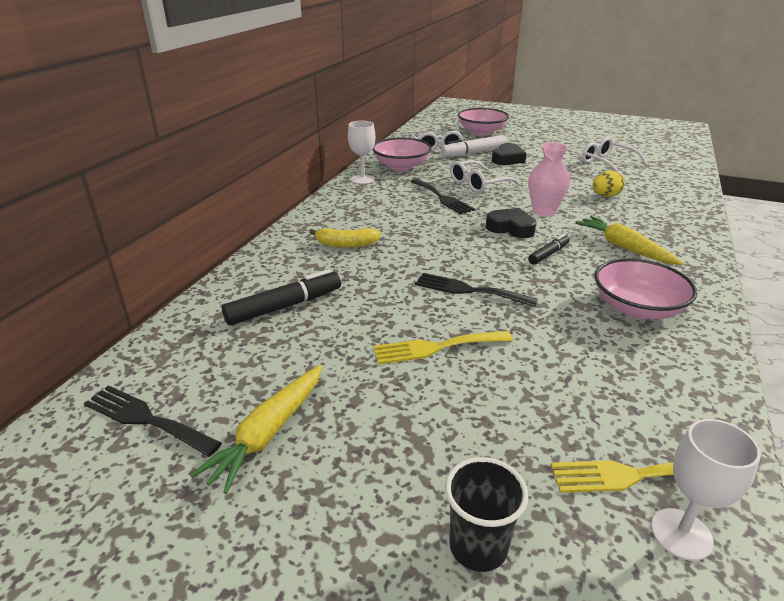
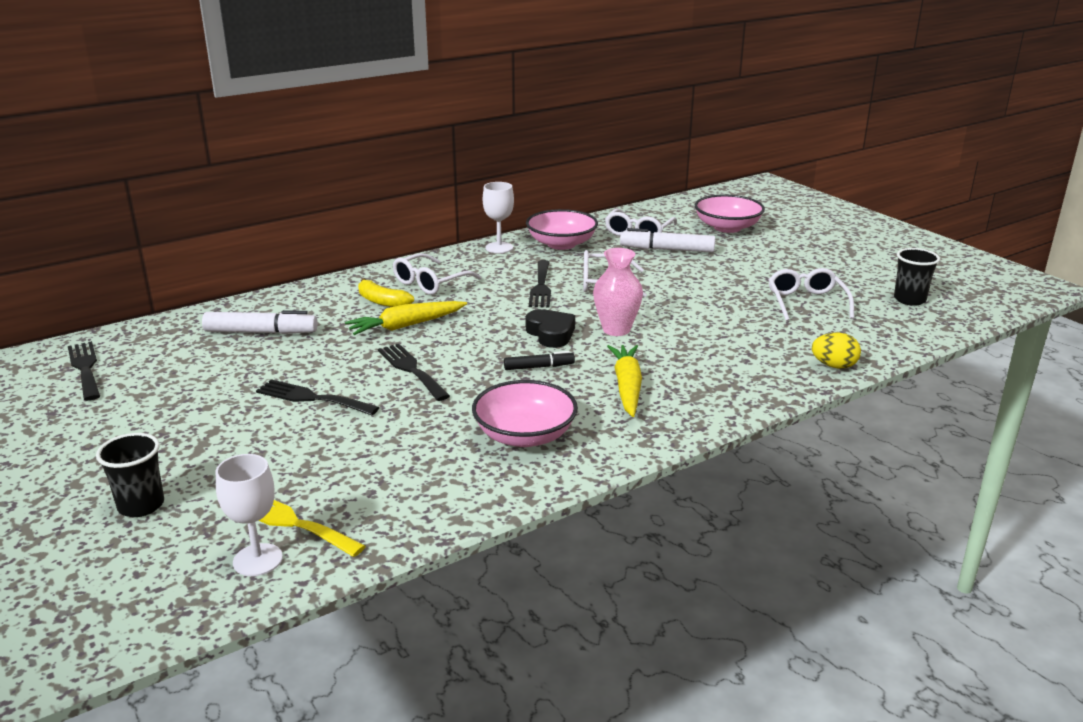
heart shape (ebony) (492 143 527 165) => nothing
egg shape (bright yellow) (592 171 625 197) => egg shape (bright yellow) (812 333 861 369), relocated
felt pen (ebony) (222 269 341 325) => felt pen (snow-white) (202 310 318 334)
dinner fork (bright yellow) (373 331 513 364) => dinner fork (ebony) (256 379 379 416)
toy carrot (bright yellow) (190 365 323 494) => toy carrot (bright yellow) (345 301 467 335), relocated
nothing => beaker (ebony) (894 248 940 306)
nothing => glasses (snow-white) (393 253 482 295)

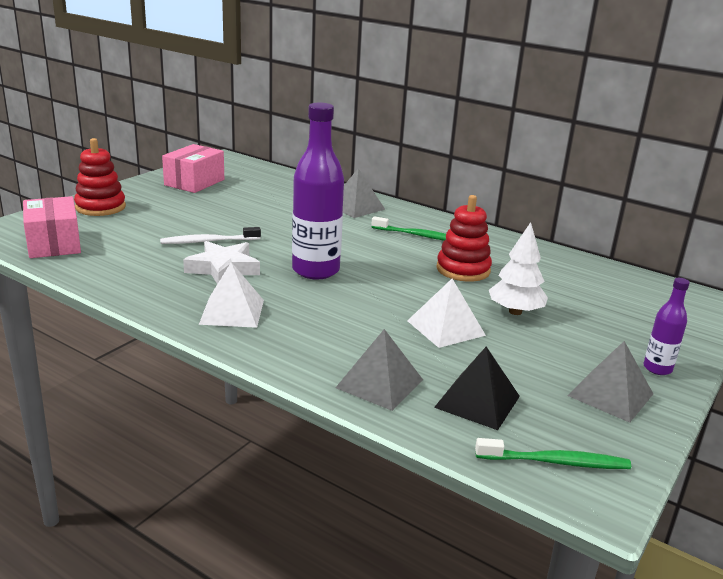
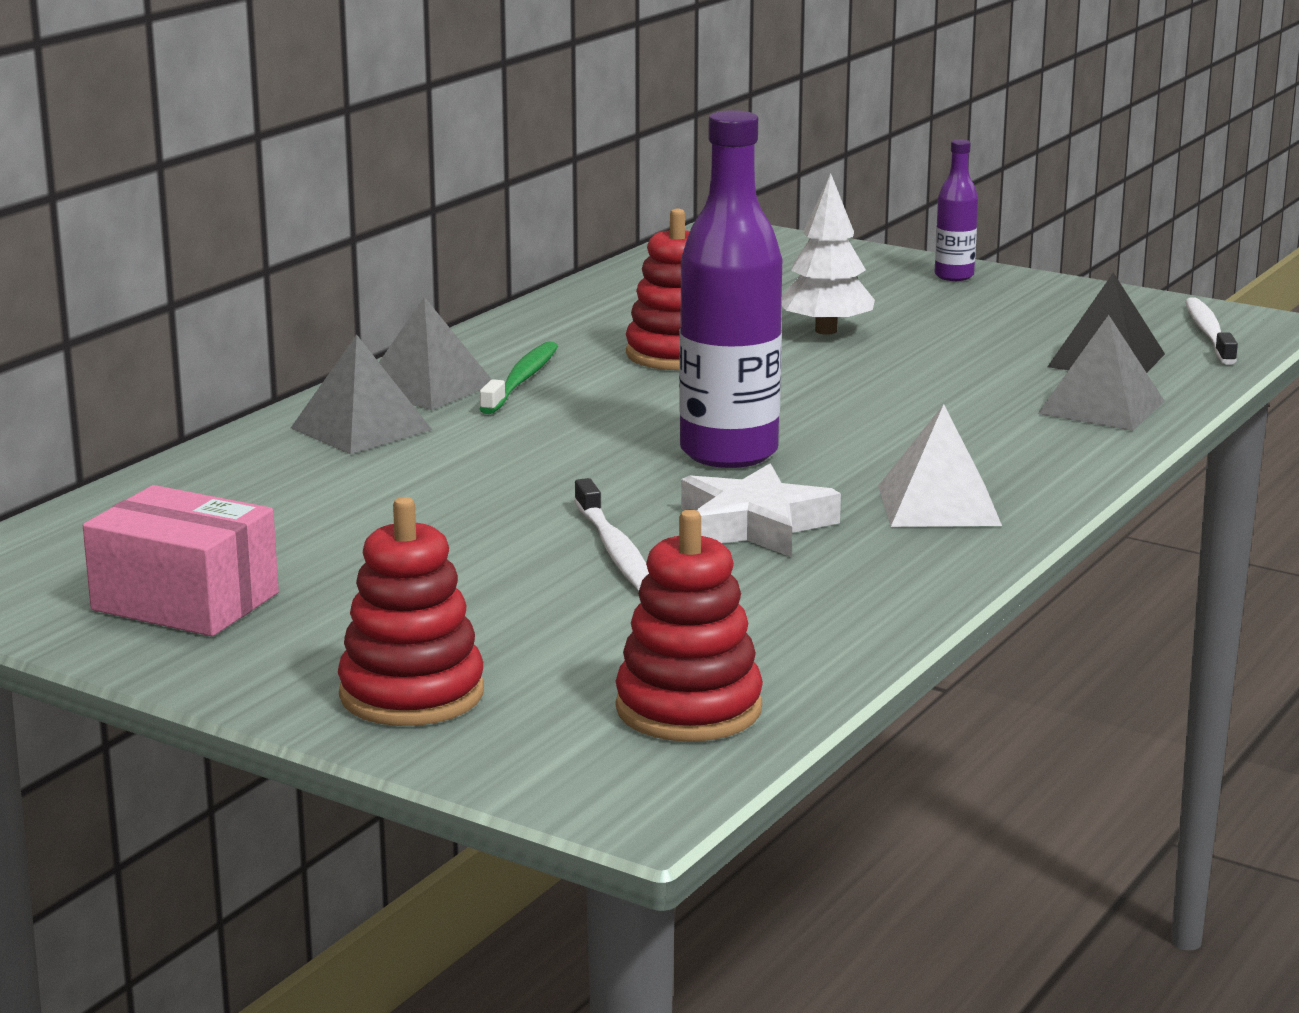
parcel (pink) (23 196 81 258) => stacking rings (crimson) (616 510 763 742)
pyramid shape (snow-white) (407 279 486 348) => nothing
pyramid shape (gray) (568 341 653 423) => pyramid shape (gray) (379 297 492 410), relocated
toothbrush (green) (475 438 631 469) => toothbrush (snow-white) (1185 297 1238 365)

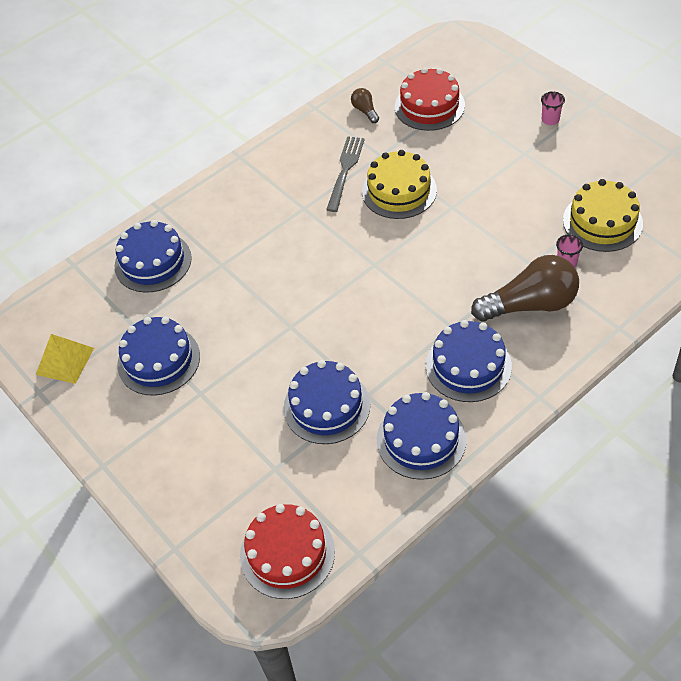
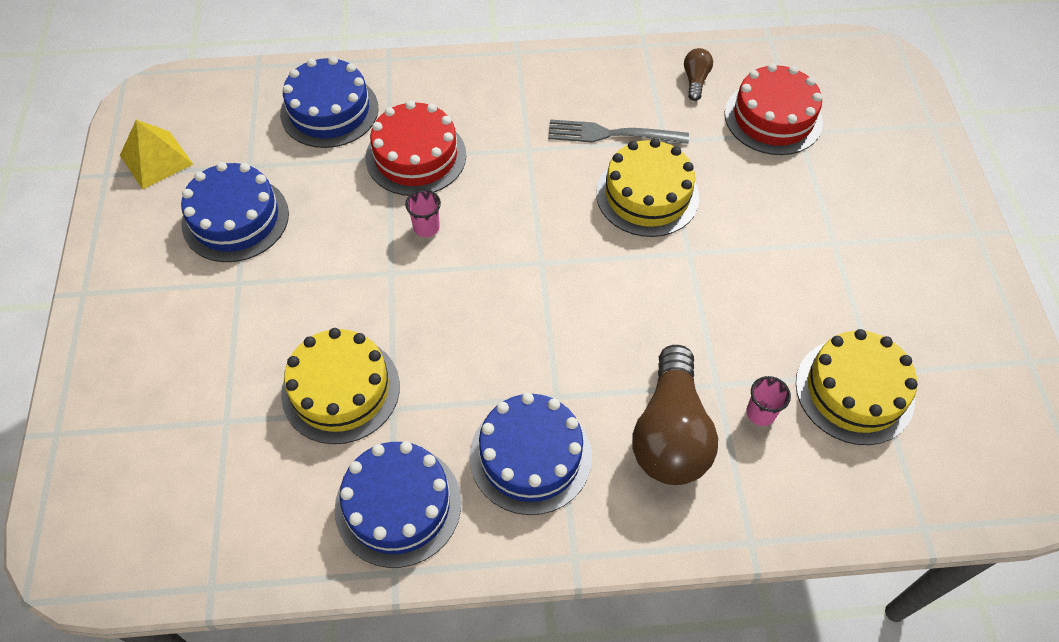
beaker (pink) (541 91 565 125) => beaker (pink) (405 190 441 237), relocated
dinner fork (gray) (326 136 365 212) => dinner fork (gray) (548 119 689 144), 135 degrees counterclockwise
bulb (brown) (471 255 579 322) => bulb (brown) (632 345 718 485), 75 degrees clockwise
gateau (royal blue) (284 360 370 444) => gateau (bright yellow) (281 328 400 444)
gateau (crimson) (240 504 335 599) => gateau (crimson) (366 100 466 196), relocated

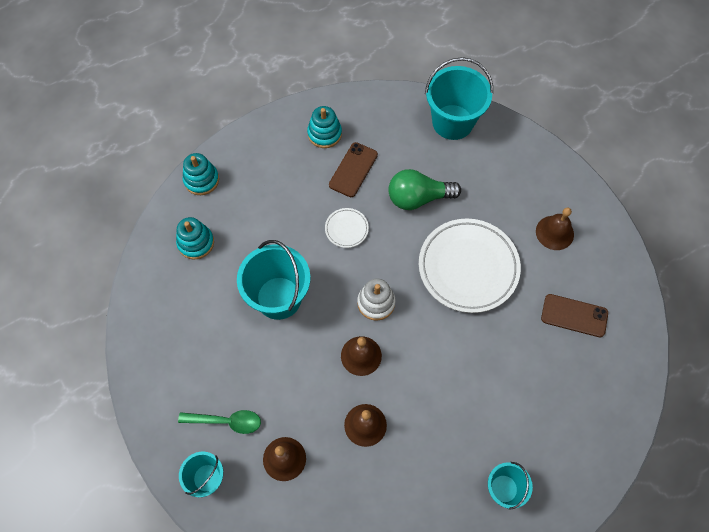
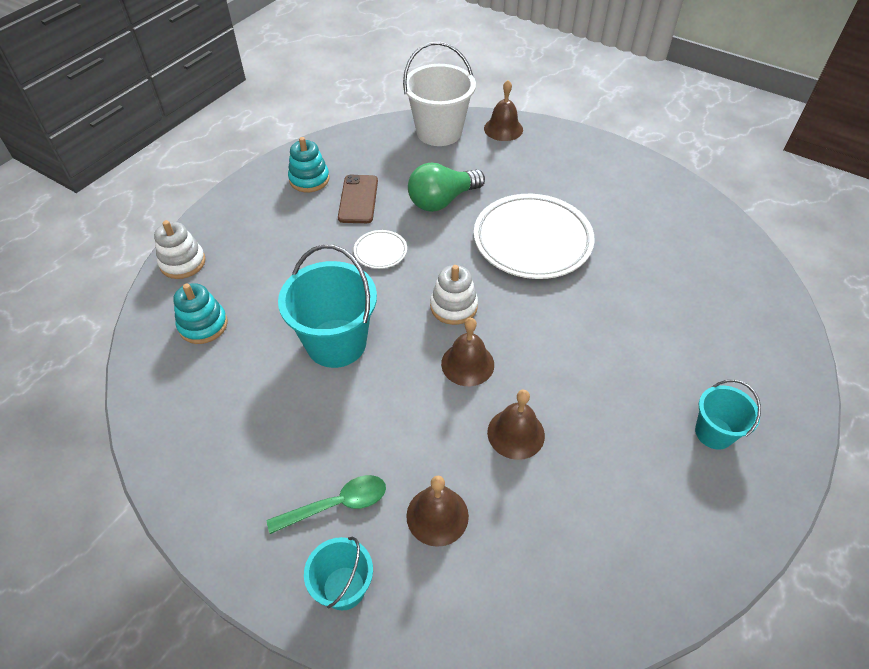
pail (teal) (425 57 493 140) => pail (snow-white) (403 41 476 146)
stacking rings (teal) (183 153 219 195) => stacking rings (snow-white) (154 220 206 279)
bell (brown) (536 207 574 250) => bell (brown) (484 80 523 141), relocated
phone (brown) (541 294 608 337) => nothing

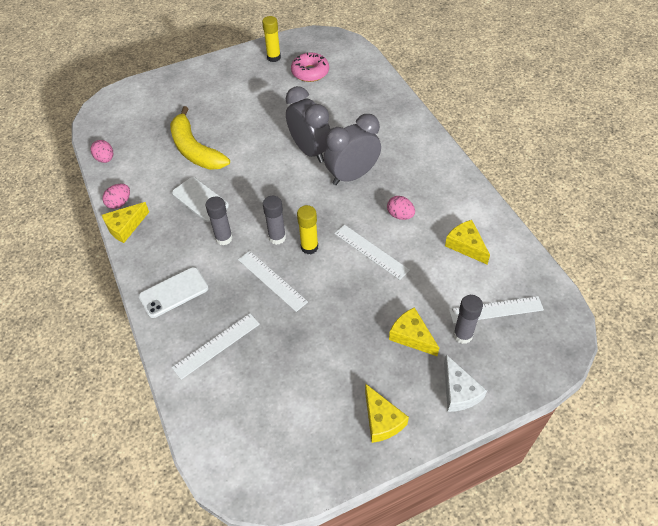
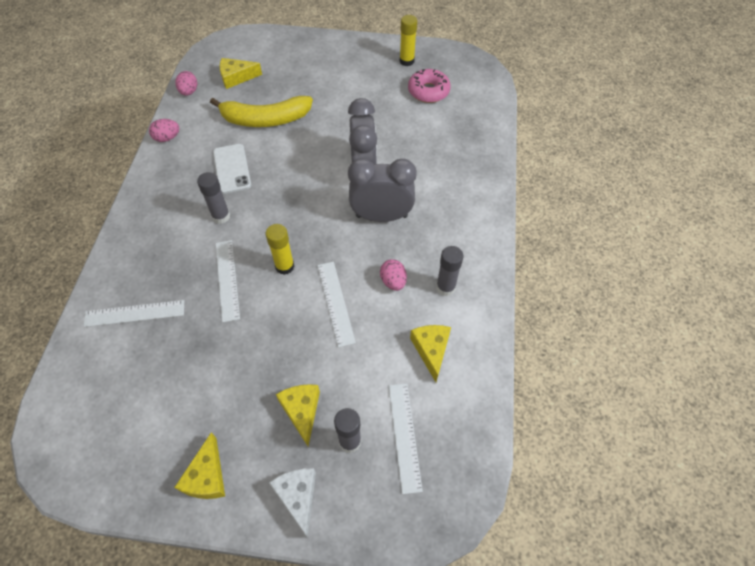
banana fruit (bright yellow) (170 106 230 170) => banana fruit (bright yellow) (210 96 313 127), 90 degrees counterclockwise
glue stick (gray) (263 196 286 245) => glue stick (gray) (436 246 463 296), relocated
cheese (bright yellow) (102 202 149 243) => cheese (bright yellow) (220 58 262 89), relocated
phone (snow-white) (139 267 208 318) => nothing
measuring stick (snow-white) (449 296 544 323) => measuring stick (snow-white) (389 384 423 494), 60 degrees clockwise
cheese (snow-white) (444 355 487 412) => cheese (snow-white) (269 468 316 538), 150 degrees clockwise

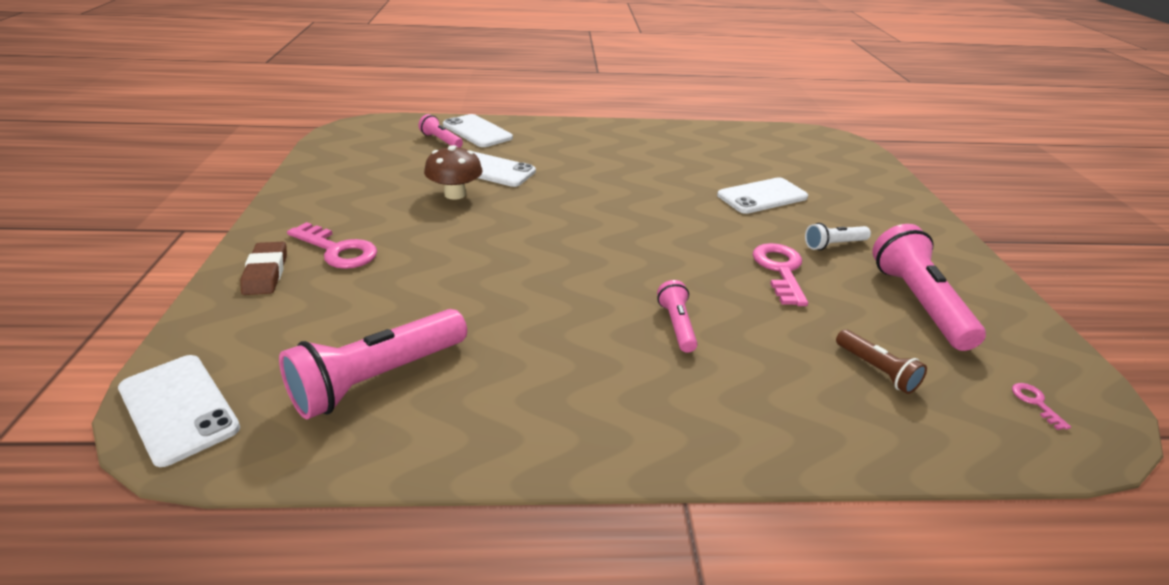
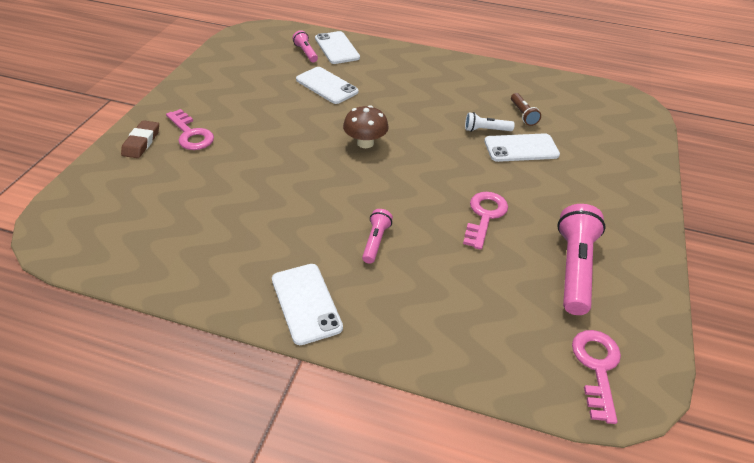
mushroom (brown) (424 145 483 200) => mushroom (brown) (343 105 389 148), relocated
pocket torch (snow-white) (805 223 871 250) => pocket torch (snow-white) (465 112 515 132), relocated
pocket torch (pink) (279 309 467 420) => nothing
pocket torch (brown) (836 329 927 394) => pocket torch (brown) (511 93 541 126), relocated
phone (snow-white) (118 355 240 467) => phone (snow-white) (272 264 343 345), relocated
door key (pink) (1012 383 1071 430) => door key (pink) (572 330 621 424), x2.13

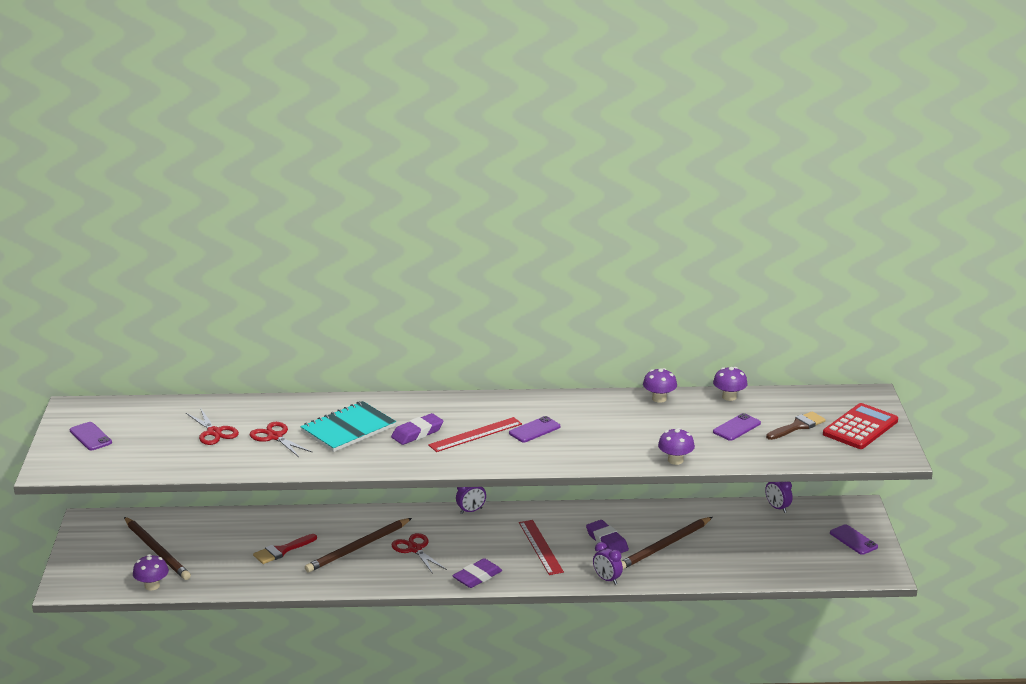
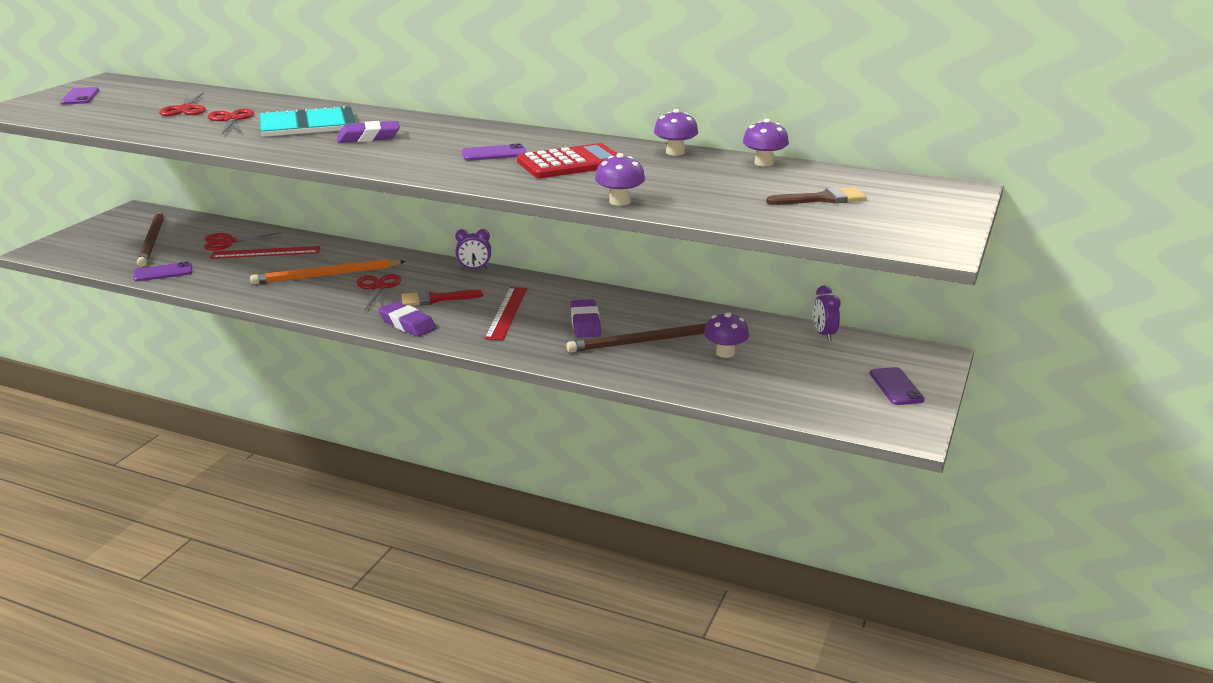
pocket calculator (crimson) (823 403 898 449) => pocket calculator (crimson) (517 143 618 178), relocated
phone (violet) (713 413 761 441) => phone (violet) (133 262 192 281), relocated
measuring stick (crimson) (428 417 522 452) => measuring stick (crimson) (211 246 320 259), relocated
wooden pencil (brown) (305 518 412 573) => wooden pencil (bright orange) (250 259 406 284)
brush (crimson) (253 534 317 564) => brush (crimson) (402 290 483 306), relocated
alarm clock (violet) (593 542 623 585) => nothing
mushroom (violet) (133 554 169 590) => mushroom (violet) (704 312 749 358), relocated
eraser (violet) (452 558 502 588) => eraser (violet) (378 301 436 337), 60 degrees clockwise
nothing => pair of scissors (crimson) (204 232 282 251)

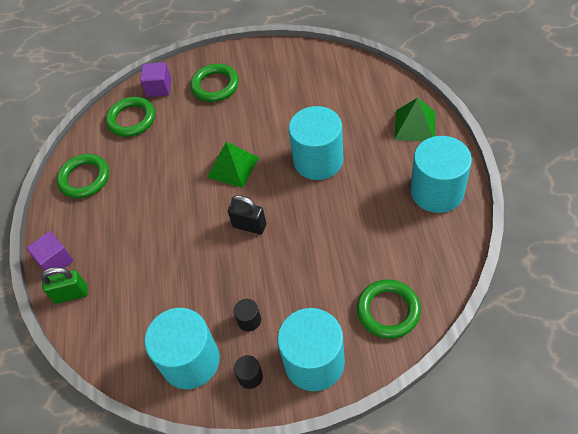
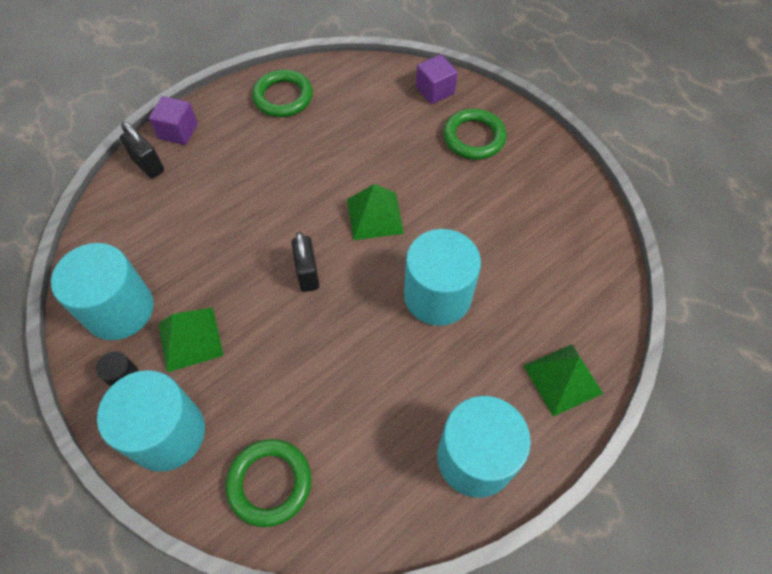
ring (green) (106 97 155 137) => nothing
lock (green) (41 267 88 304) => lock (ebony) (120 122 164 179)
cylinder shape (ebony) (233 299 261 331) => pyramid shape (green) (158 308 224 372)

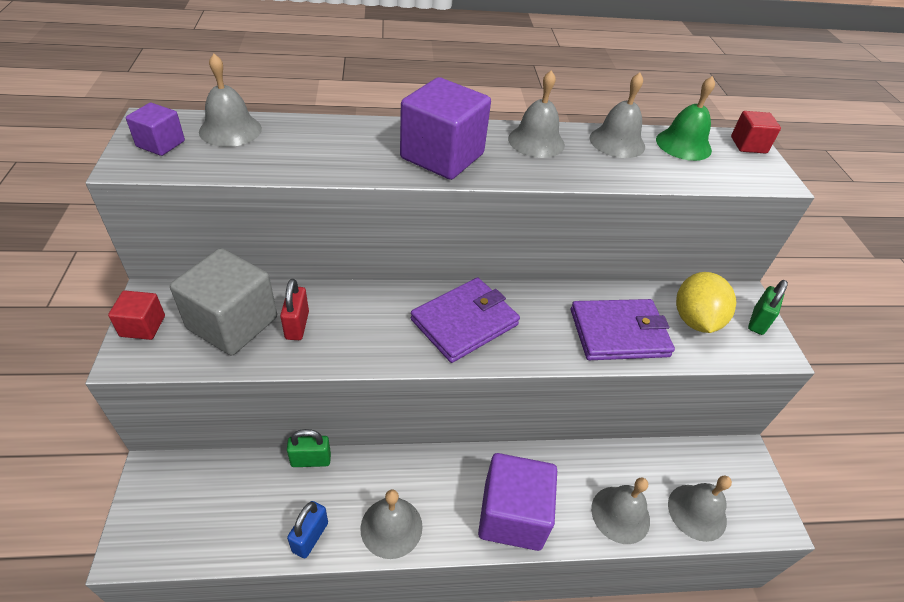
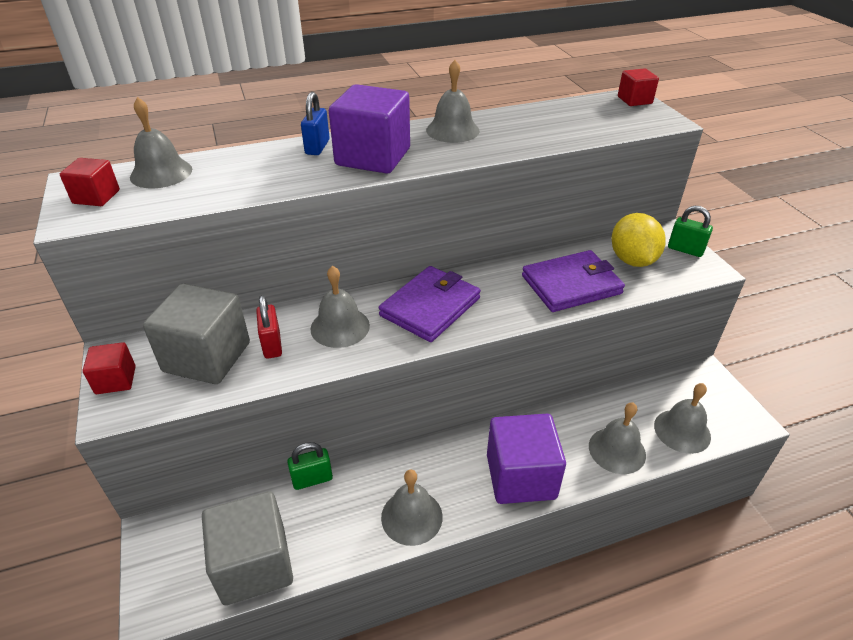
bell (gray) (590 73 645 158) => bell (gray) (310 266 370 348), relocated
bell (green) (656 76 715 161) => nothing
solid cube (violet) (126 103 185 156) => solid cube (crimson) (60 158 120 206)
lock (green) (748 280 788 335) => lock (green) (668 206 713 257), 75 degrees counterclockwise
lock (royal blue) (287 501 328 558) => lock (royal blue) (301 92 330 155), relocated
nothing => solid cube (gray) (202 491 293 605)

